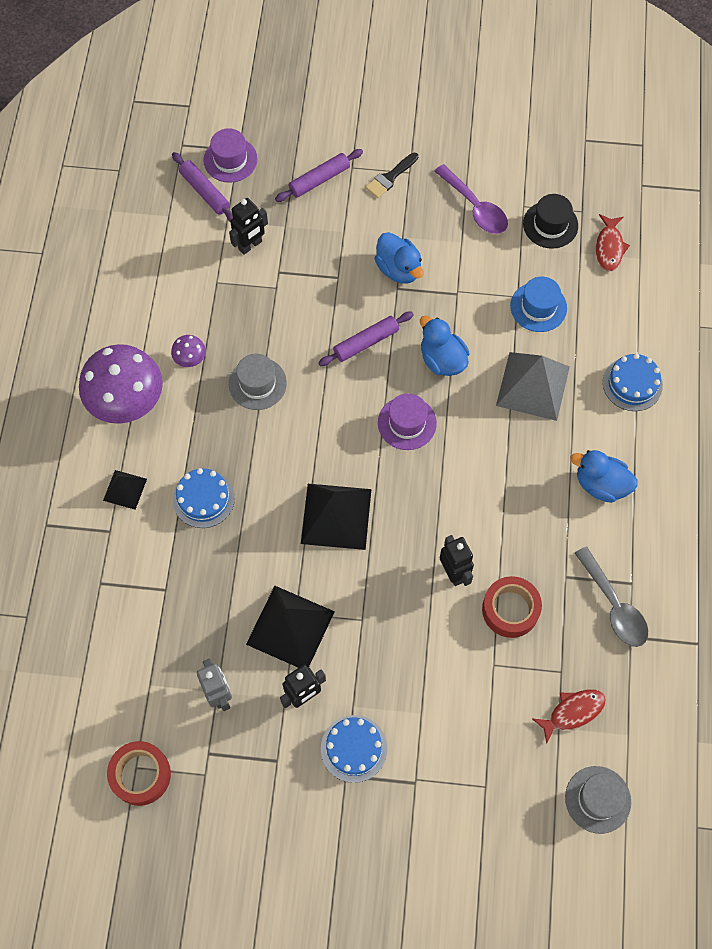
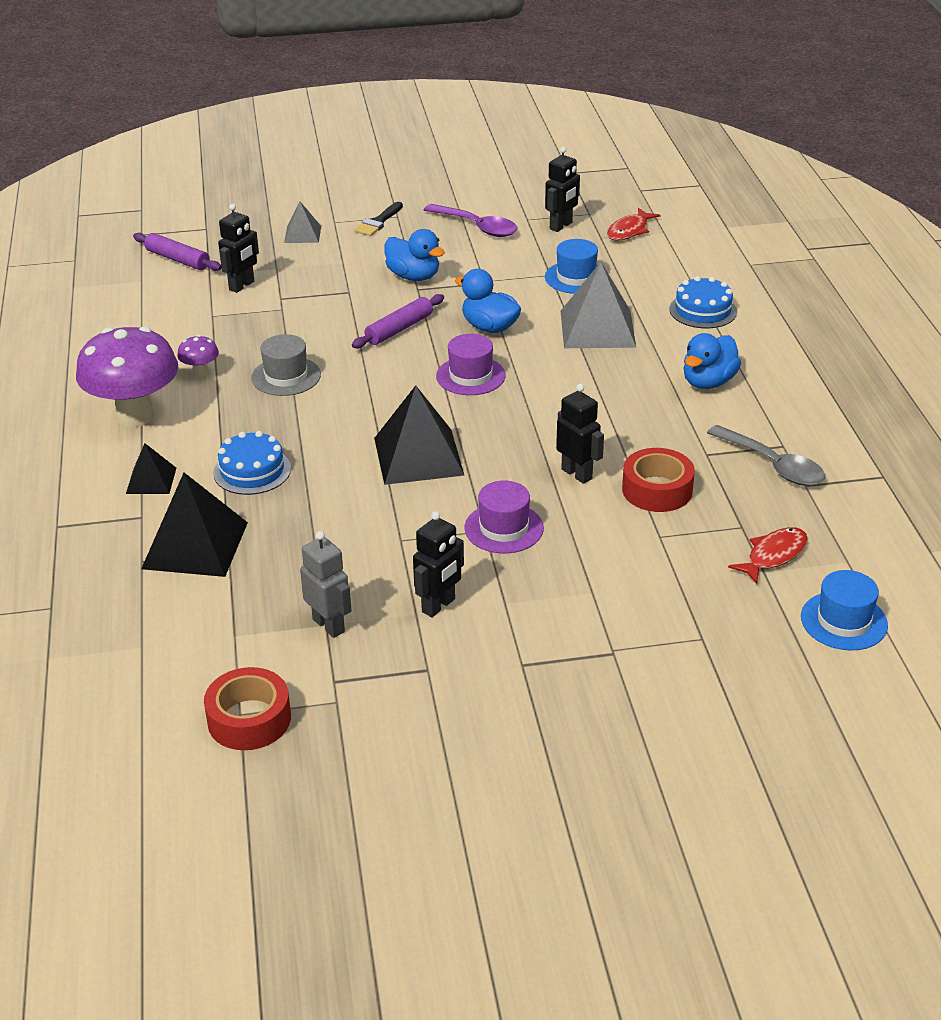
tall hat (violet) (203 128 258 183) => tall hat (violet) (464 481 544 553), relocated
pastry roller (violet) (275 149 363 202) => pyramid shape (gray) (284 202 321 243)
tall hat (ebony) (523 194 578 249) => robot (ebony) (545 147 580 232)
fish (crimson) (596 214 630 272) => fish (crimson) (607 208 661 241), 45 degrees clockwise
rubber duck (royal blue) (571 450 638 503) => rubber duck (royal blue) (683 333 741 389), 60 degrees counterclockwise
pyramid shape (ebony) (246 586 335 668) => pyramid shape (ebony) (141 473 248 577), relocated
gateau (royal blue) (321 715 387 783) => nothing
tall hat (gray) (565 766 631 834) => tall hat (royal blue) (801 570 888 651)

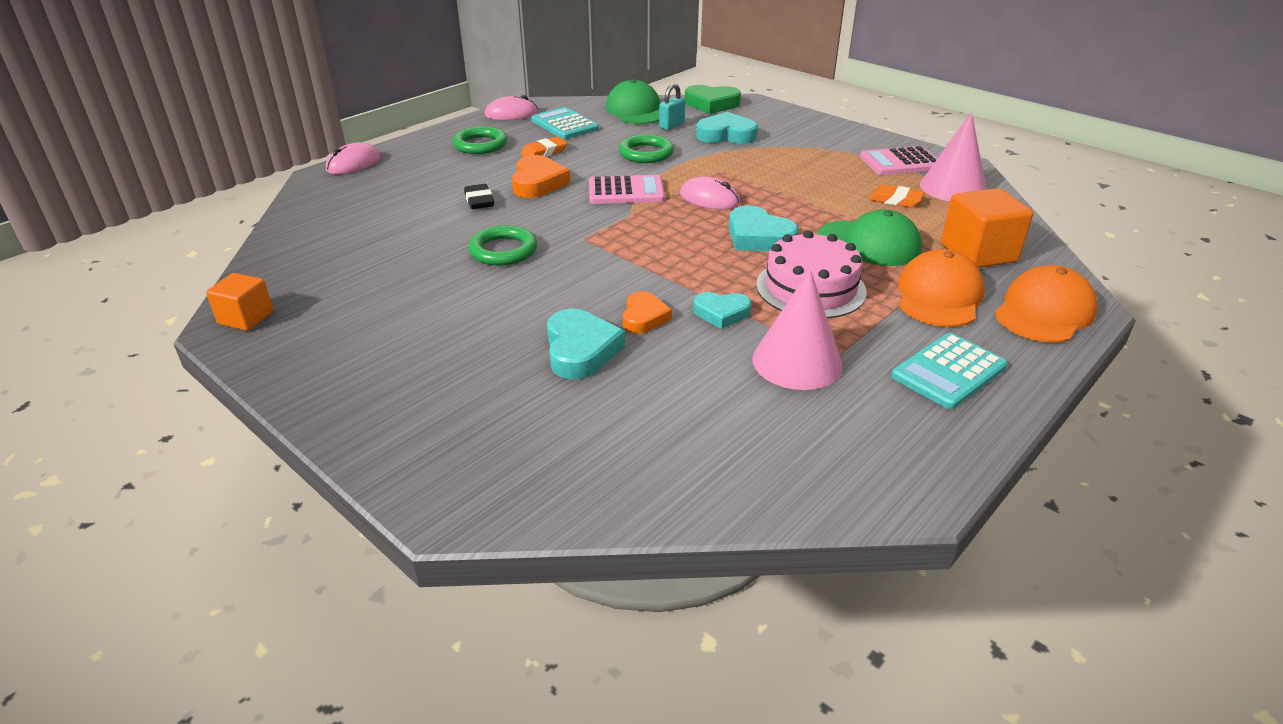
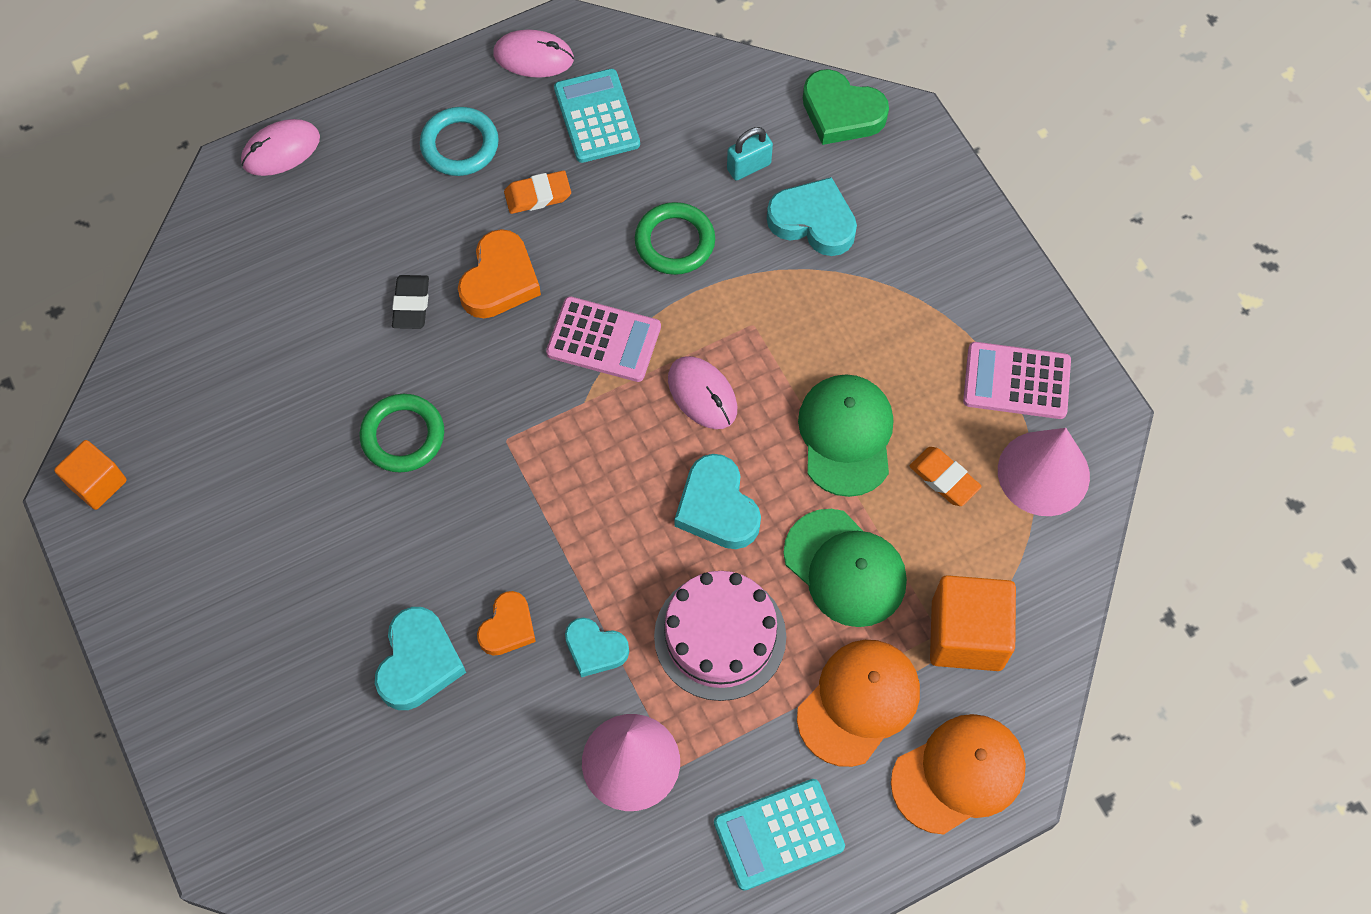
peaked cap (green) (606 79 660 124) => peaked cap (green) (798 374 893 497), relocated
ring (green) (453 126 507 154) => ring (teal) (420 107 499 176)

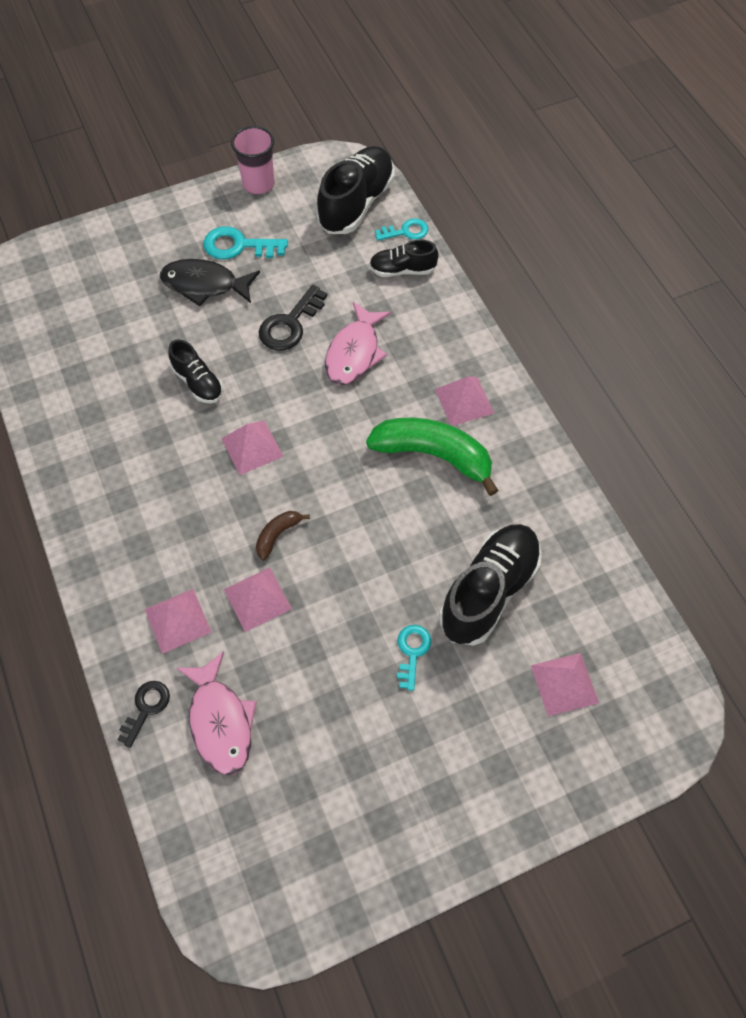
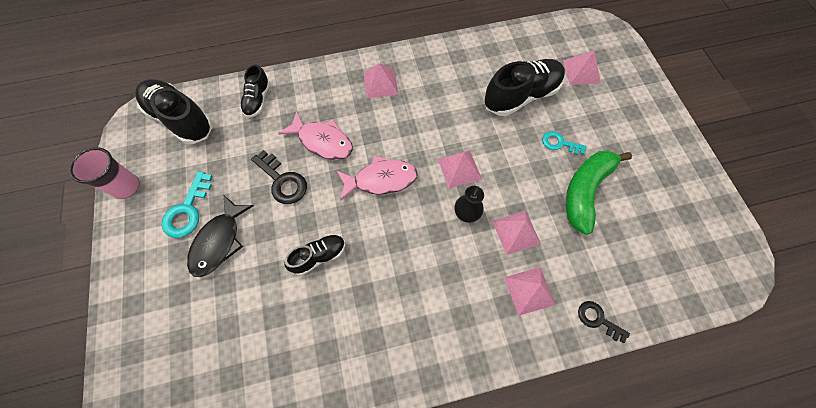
door key (teal) (375 218 428 241) => nothing
banana fruit (green) (366 418 499 496) => banana fruit (green) (566 150 632 235), relocated
pyramid shape (pink) (221 421 284 475) => pyramid shape (pink) (438 150 482 189), relocated
banana fruit (brown) (256 511 310 560) => vase (ebony) (455 186 484 223)
lace-up shoe (ebony) (439 524 542 645) => lace-up shoe (ebony) (484 59 565 116), 105 degrees clockwise
fish (pink) (176 651 257 775) => fish (pink) (337 155 418 201), relocated

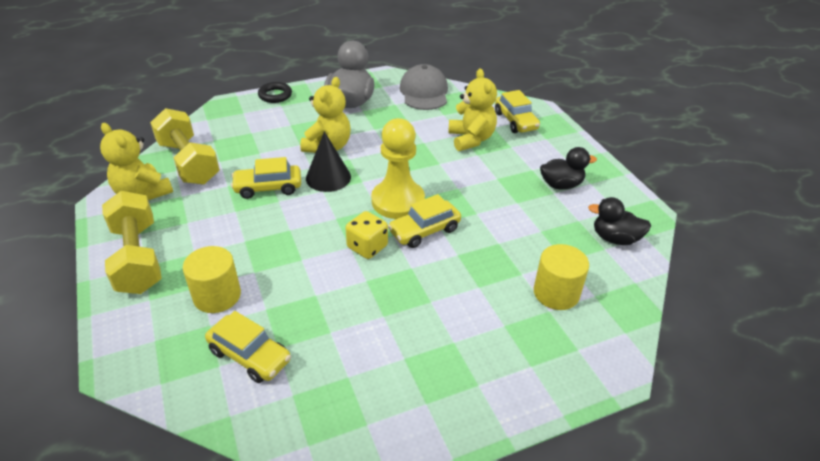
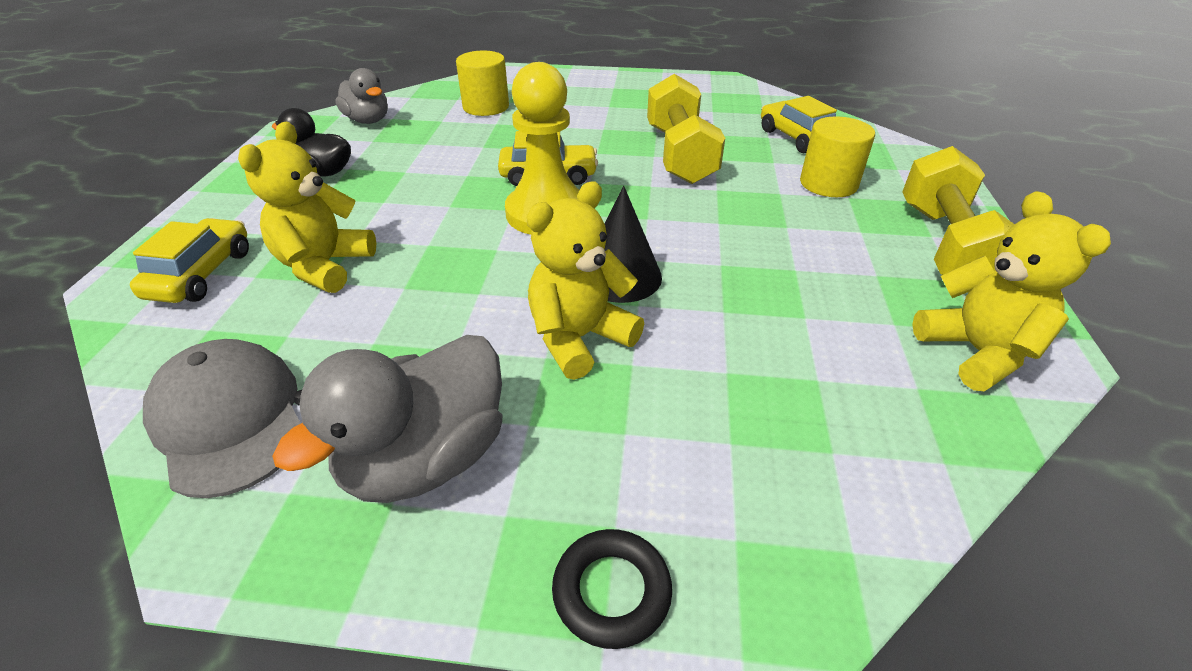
peaked cap (gray) (399 64 448 110) => peaked cap (gray) (143 339 301 498), 120 degrees clockwise
free weight (bright yellow) (150 108 220 185) => free weight (bright yellow) (647 74 725 184), relocated
toy car (bright yellow) (231 157 301 199) => nothing
rubber duck (ebony) (588 197 651 245) => rubber duck (gray) (335 68 388 124)
die (bright yellow) (346 211 388 259) => nothing

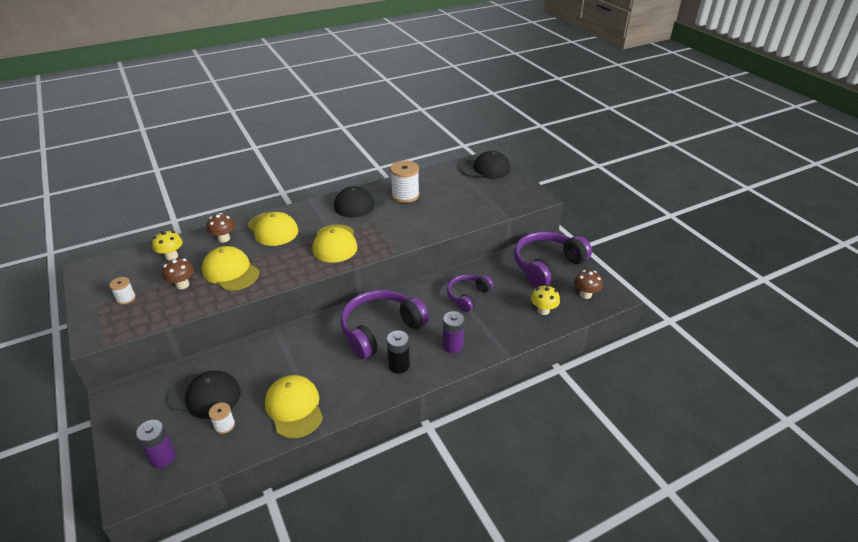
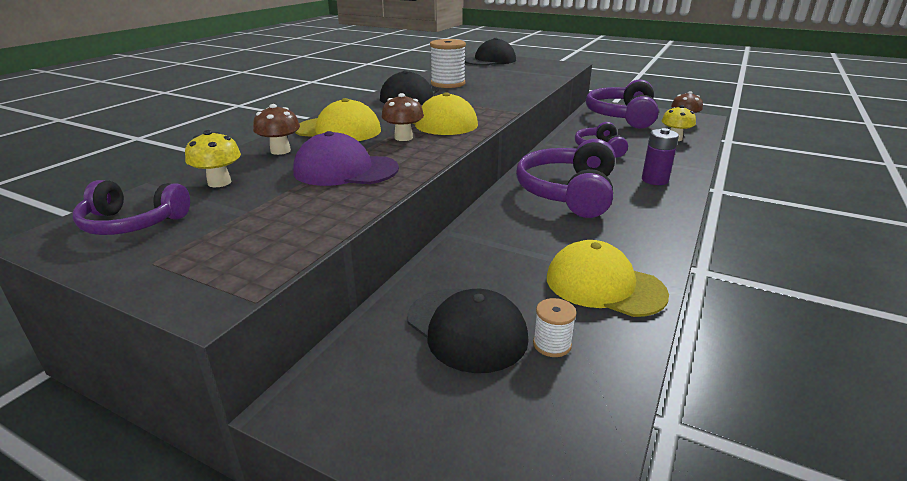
peaked cap (bright yellow) (202 246 259 291) => peaked cap (violet) (293 131 399 186)
mushroom (brown) (162 258 194 289) => mushroom (brown) (381 93 424 141), relocated
reel of thread (snow-white) (109 277 136 305) => nothing
battery (ebony) (387 330 410 374) => nothing
peaked cap (ebony) (167 371 241 419) => peaked cap (ebony) (407 289 528 373), 75 degrees clockwise
battery (violet) (136 420 175 468) => nothing
nothing => over-ear headphones (violet) (73 180 190 235)

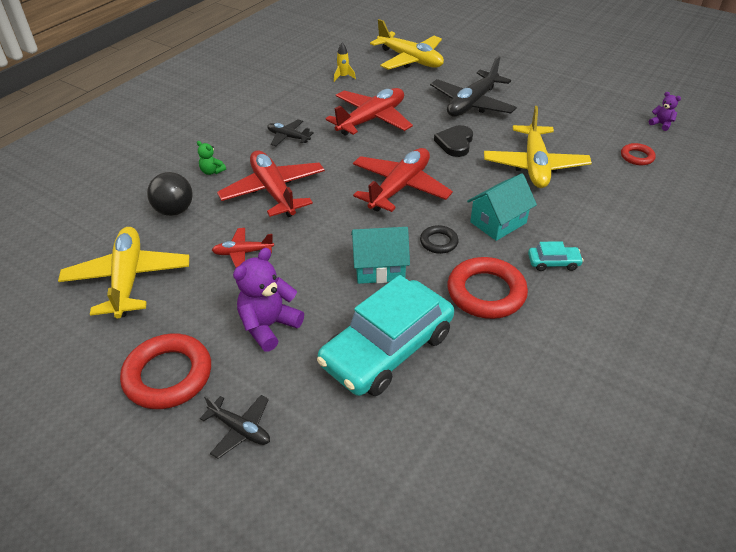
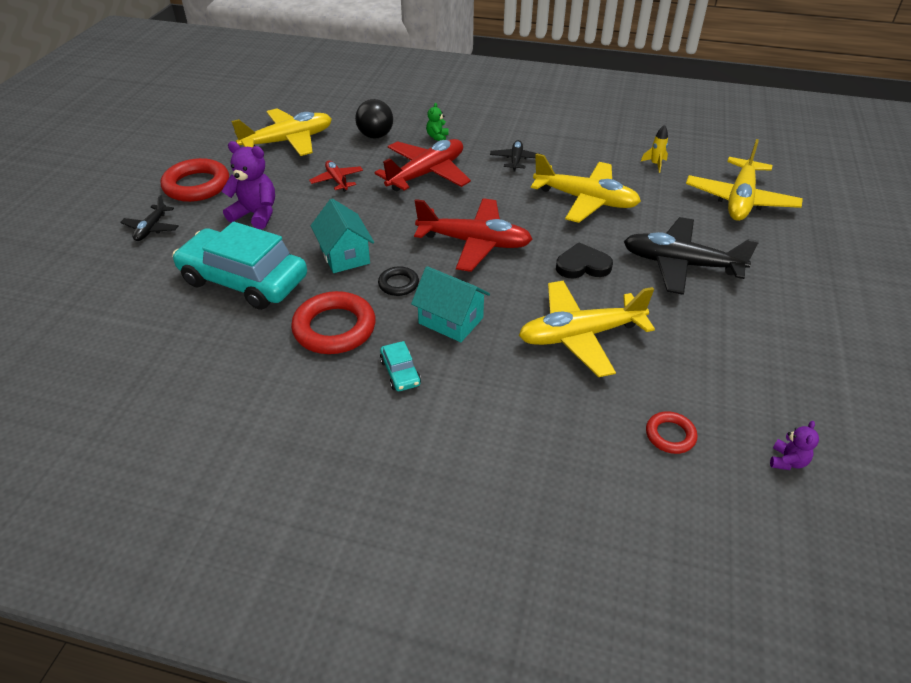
toy plane (crimson) (326 88 413 136) => toy plane (bright yellow) (531 153 641 223)

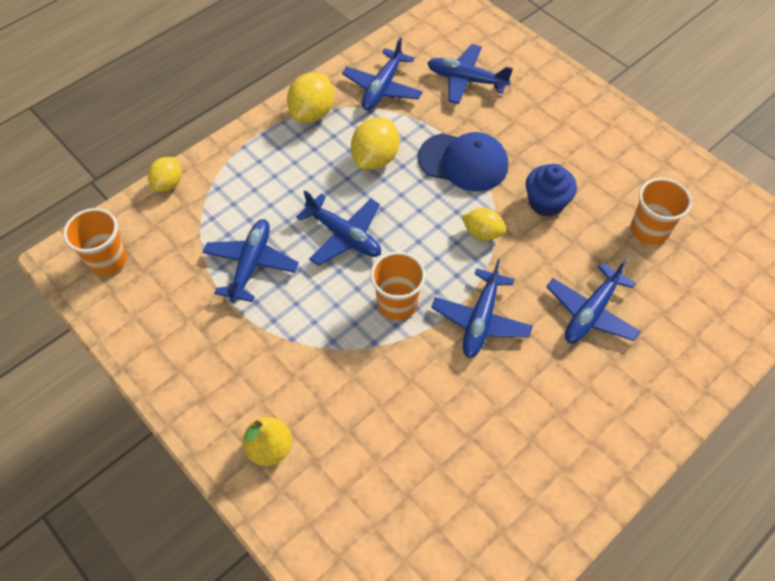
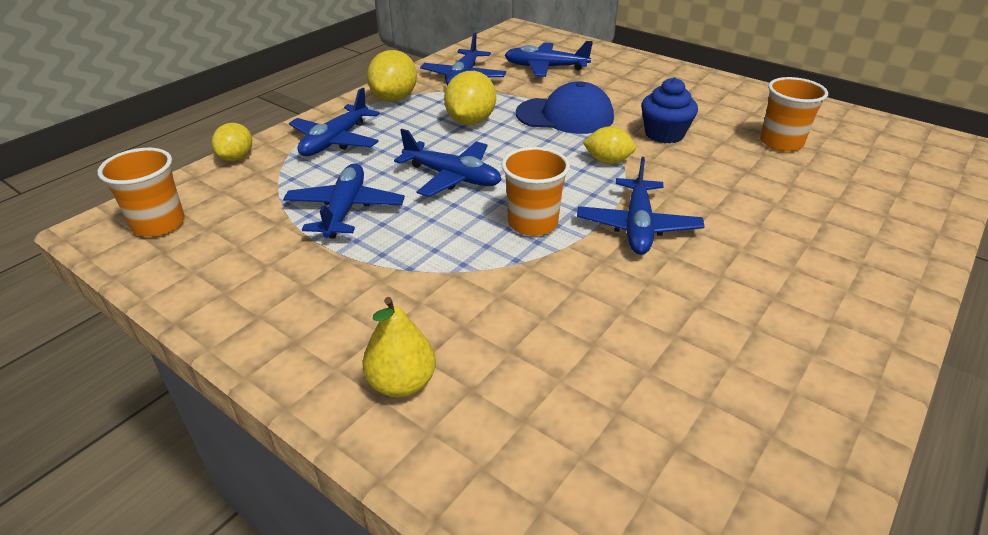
toy plane (royal blue) (546 258 641 344) => toy plane (royal blue) (289 87 380 156), relocated

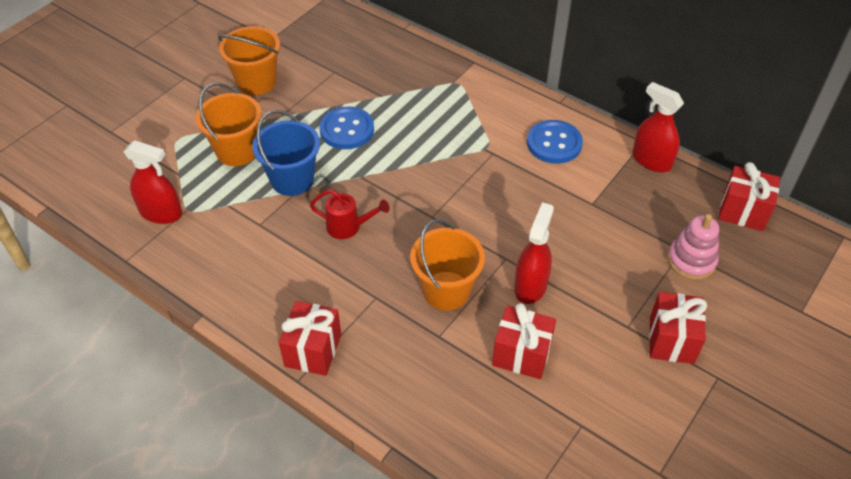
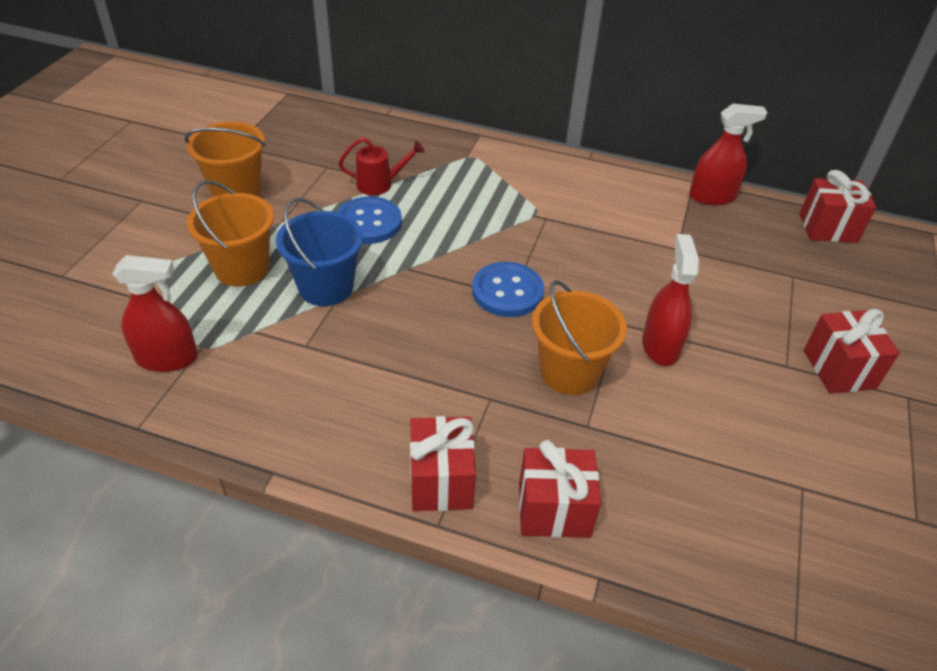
spray cleaner (crimson) (632 82 684 172) => spray cleaner (crimson) (689 104 767 205), 150 degrees clockwise
shirt button (royal blue) (527 120 583 164) => shirt button (royal blue) (472 262 544 317), relocated
sprinkling can (crimson) (310 189 390 239) => sprinkling can (crimson) (338 137 425 195), relocated
stacking rings (pink) (668 214 719 280) => nothing
gift (crimson) (492 303 556 379) => gift (crimson) (519 440 601 538), relocated

